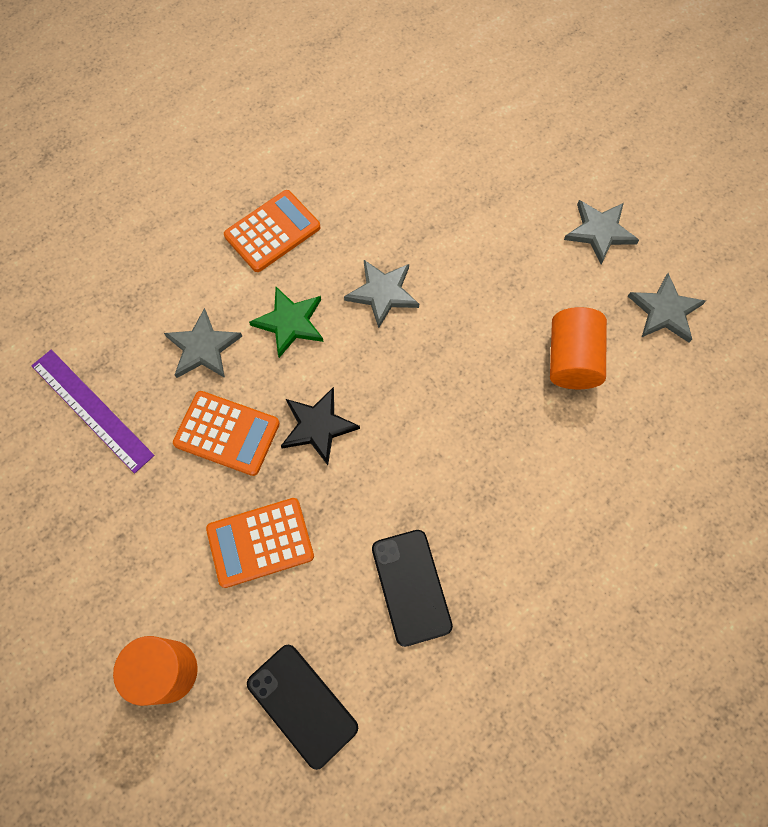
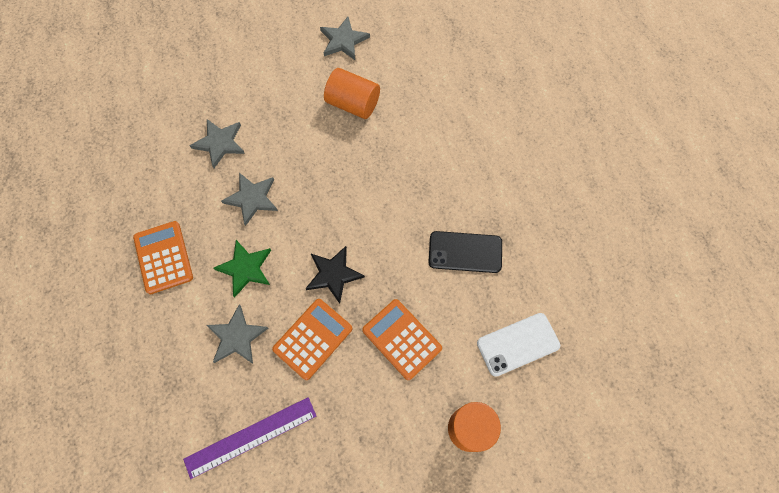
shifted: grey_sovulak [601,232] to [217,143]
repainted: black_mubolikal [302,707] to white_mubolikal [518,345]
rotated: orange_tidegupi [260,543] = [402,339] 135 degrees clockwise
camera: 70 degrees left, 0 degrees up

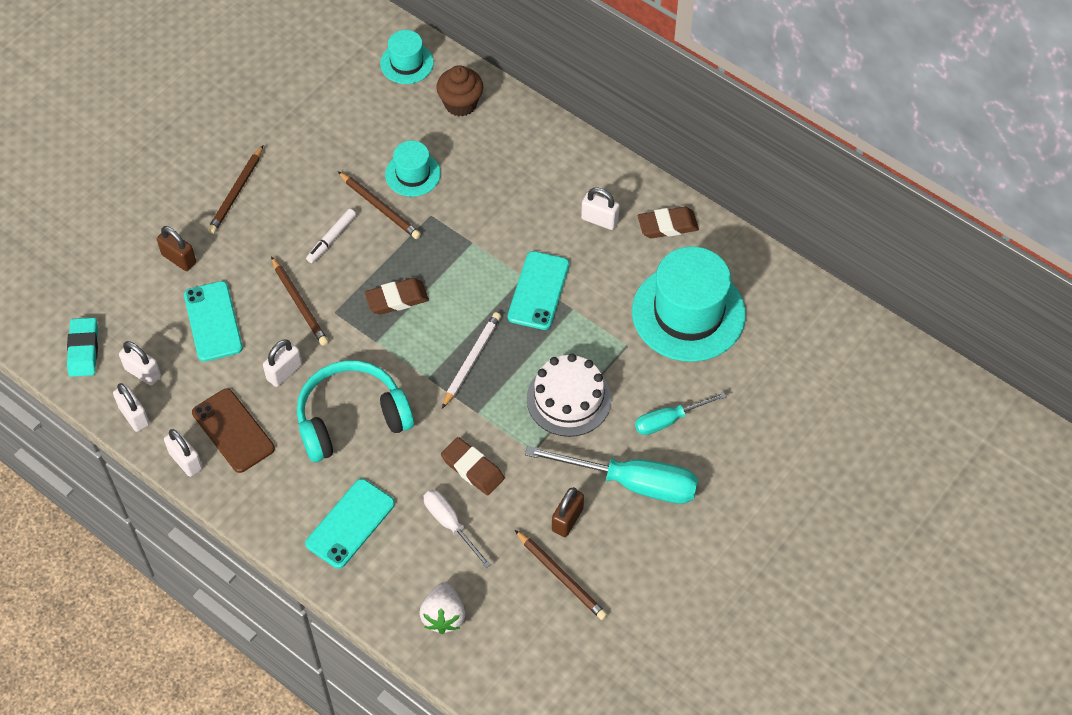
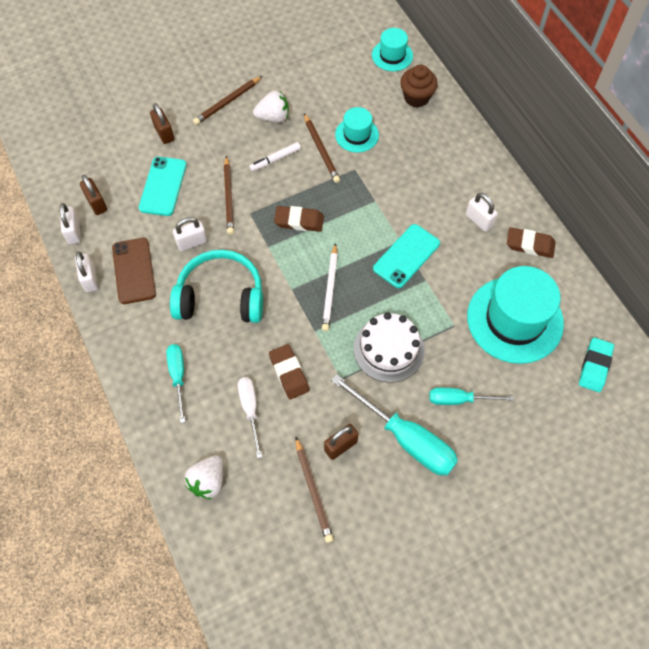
new: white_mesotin [271,107]
shifted: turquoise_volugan [82,347] to [596,364]
swapped: turquoise_mubolikal [350,524] to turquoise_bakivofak [176,383]
repainted: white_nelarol [140,363] to brown_nelarol [93,195]
rotated: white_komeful [471,360] = [330,287] 135 degrees clockwise
camera: 25 degrees right, 5 degrees up

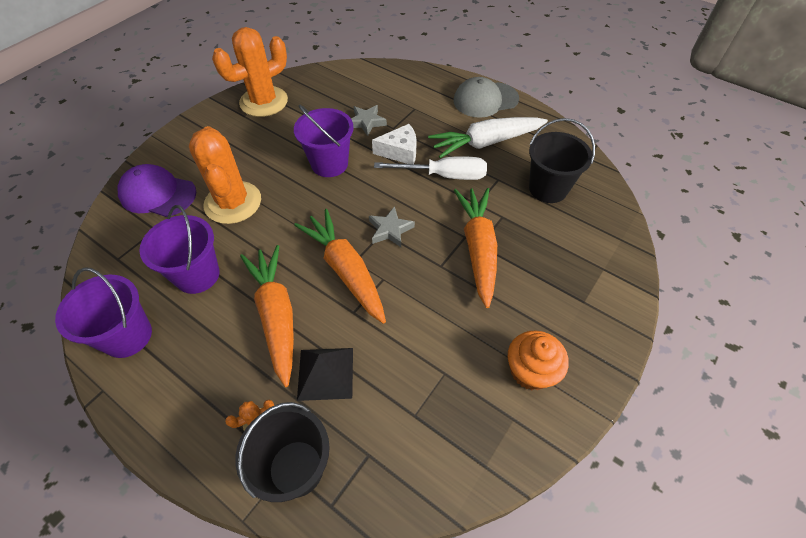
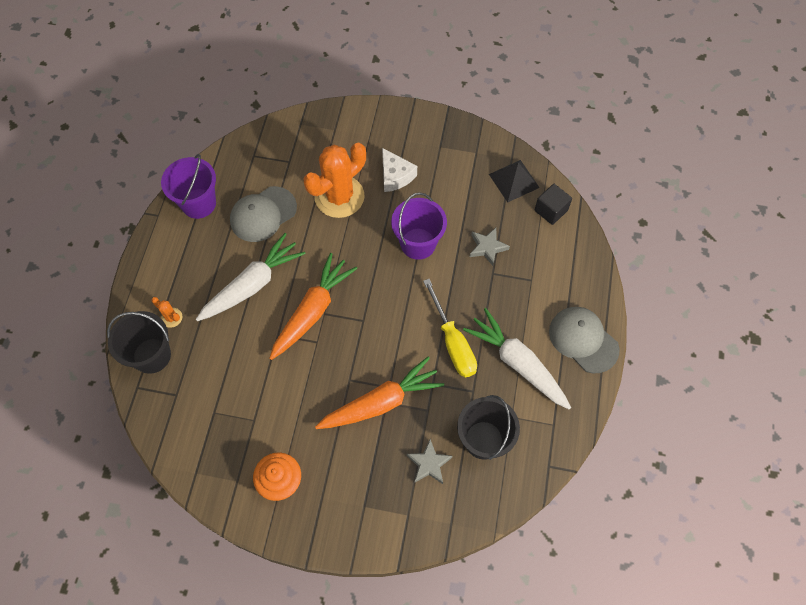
gone: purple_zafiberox [156,190]; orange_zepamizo [250,72]
new: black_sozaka [553,204]
shifted: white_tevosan [394,144] to [399,170]; grey_sovulak [392,226] to [429,461]; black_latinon [325,374] to [514,181]
swapped: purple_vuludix [179,249] to grey_zafiberox [263,214]
repainted: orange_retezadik [267,316] to white_retezadik [251,277]; white_bakivofak [430,168] to yellow_bakivofak [450,328]
camera: 65 degrees right, 10 degrees up

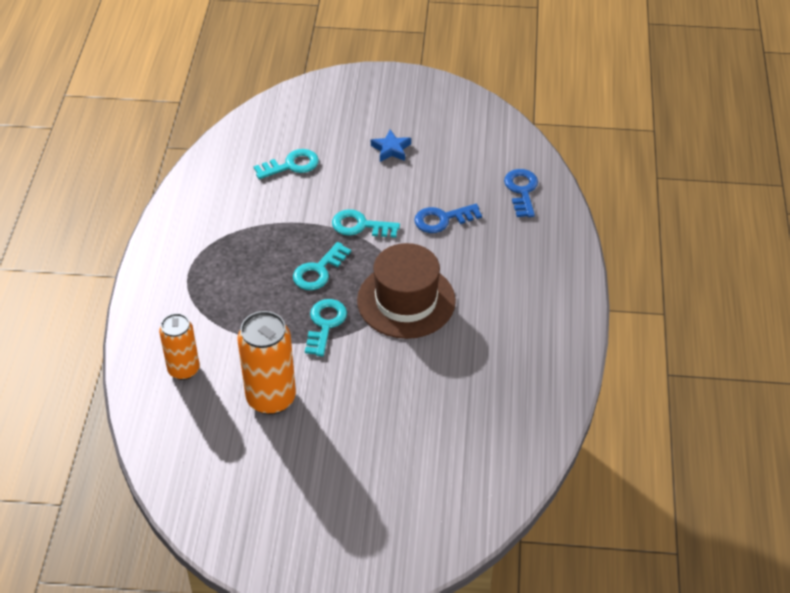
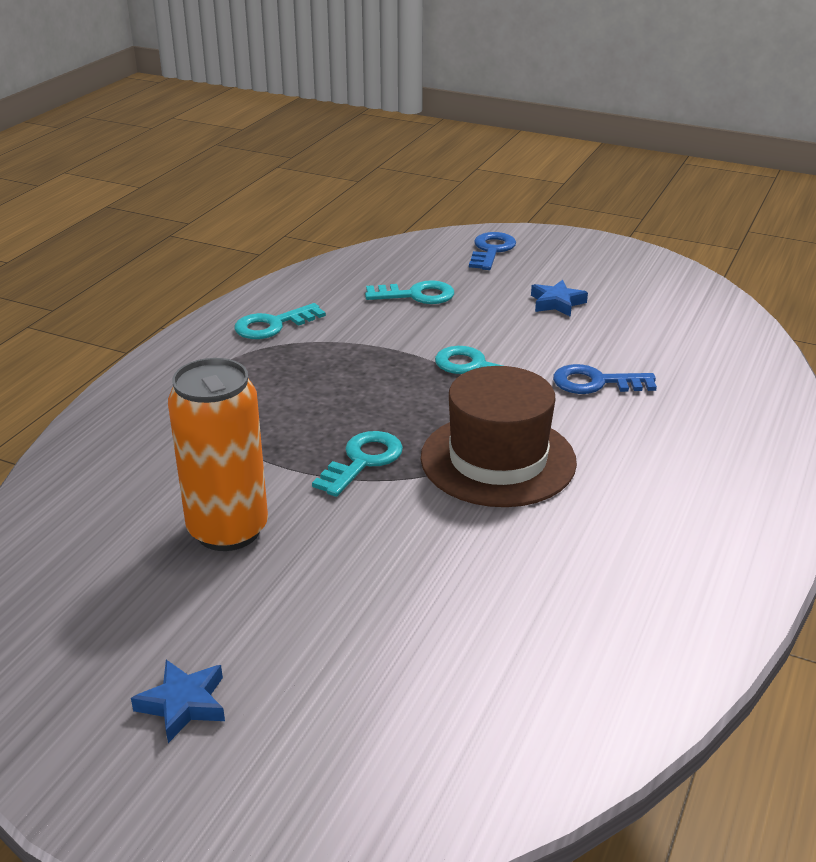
gone: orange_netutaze [179,346]
new: blue_sovulak [178,701]
shifted: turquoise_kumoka [322,266] to [280,321]; blue_kumoka [521,193] to [492,251]
camera: 20 degrees right, 15 degrees down

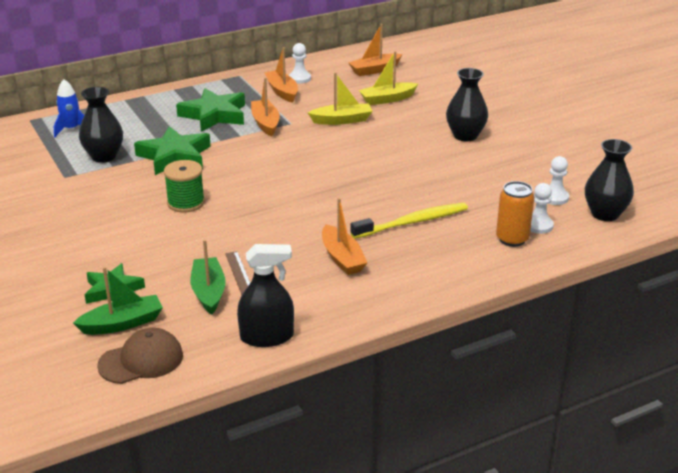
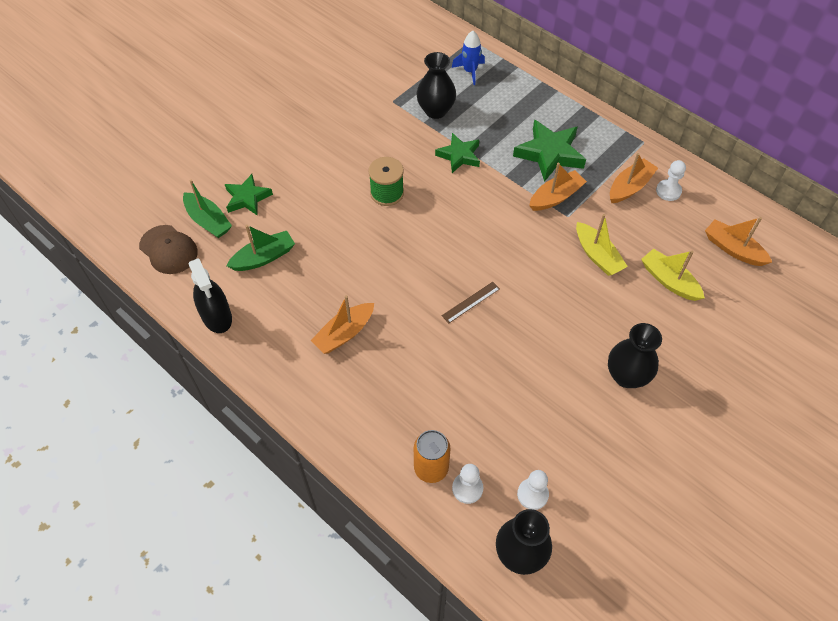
gone: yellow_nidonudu [409,221]
shifted: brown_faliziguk [237,273] to [471,302]
scaled: green_sovulak [172,150] = [457,153] x0.65
camera: 70 degrees right, 25 degrees up

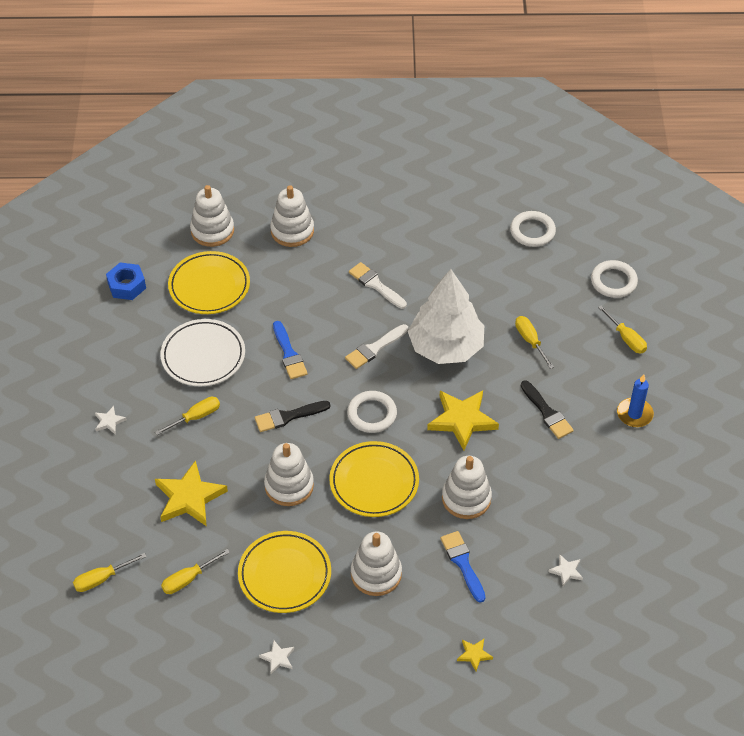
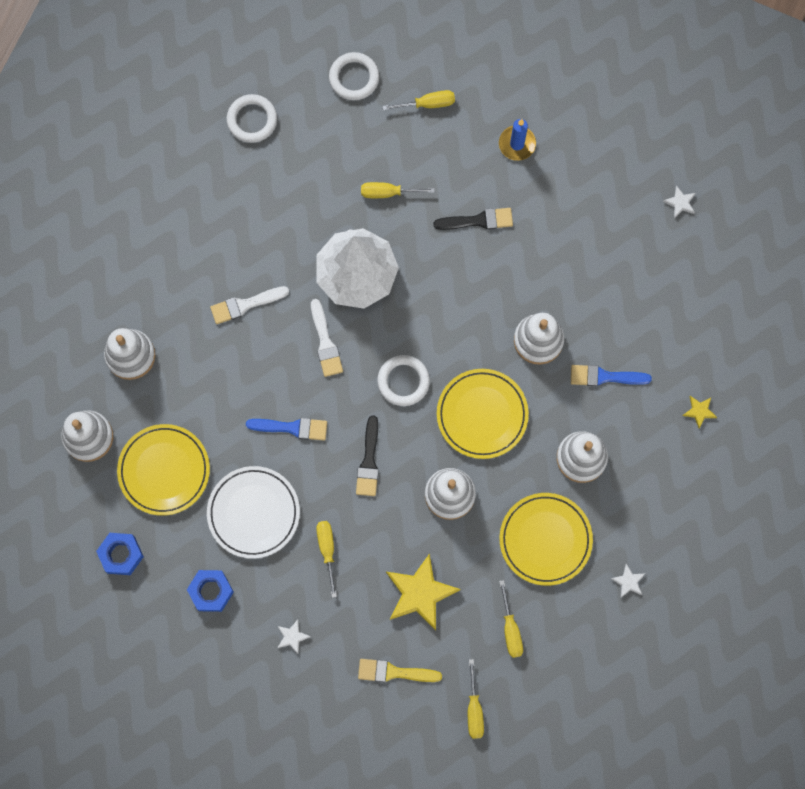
gone: yellow_sovulak [463,420]
new: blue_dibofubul [210,591]; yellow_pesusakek [400,670]
shifted: white_sovulak [566,570] to [679,201]
camera: 65 degrees left, 25 degrees up

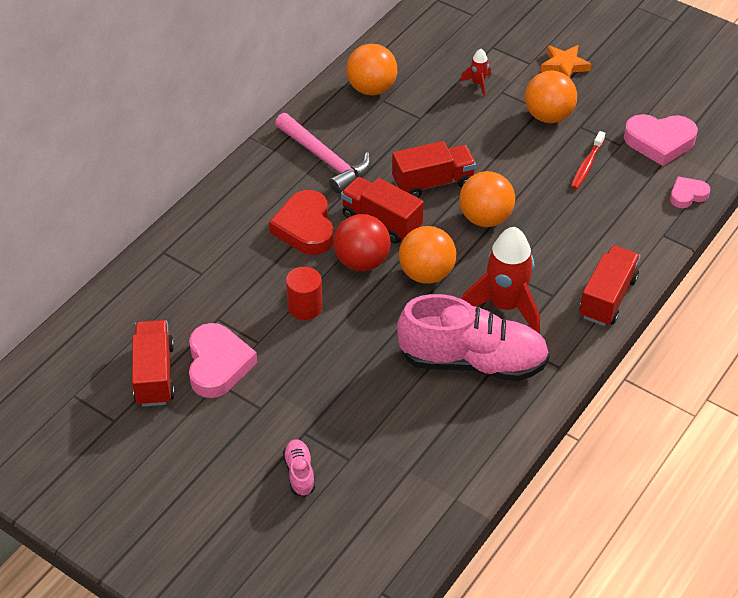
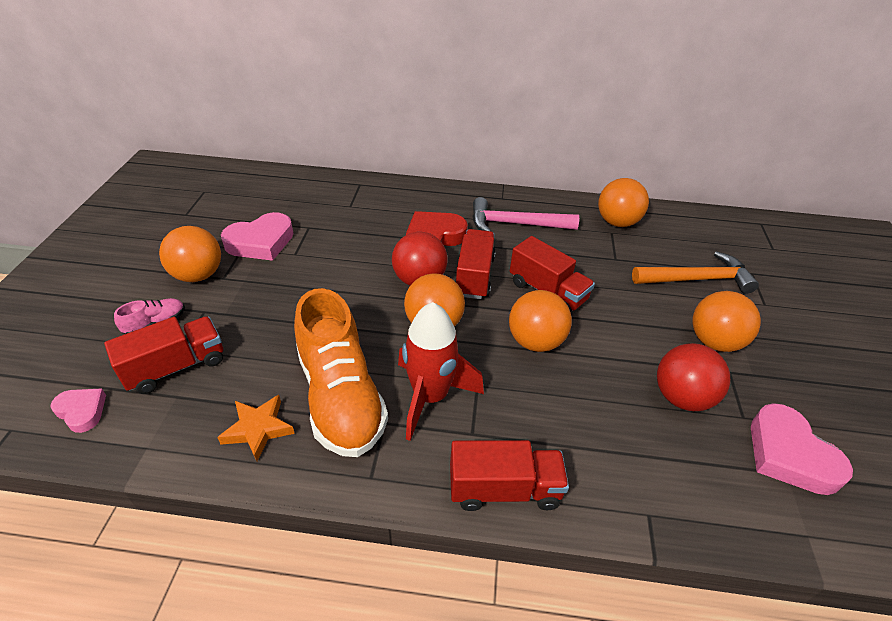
gone: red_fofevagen [304,293]
new: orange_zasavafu [190,254]
shifted: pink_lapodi [690,192] to [78,410]; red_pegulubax [153,363] to [163,355]; orange_sovulak [566,61] to [256,428]
swapped: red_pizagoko [475,72] to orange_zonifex [695,272]; red_nidonudu [588,160] to red_zasavafu [693,377]
repainted: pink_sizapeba [473,337] to orange_sizapeba [341,372]
rotated: pink_zonifex [323,153] = [525,214] 75 degrees clockwise
camera: 60 degrees right, 5 degrees down

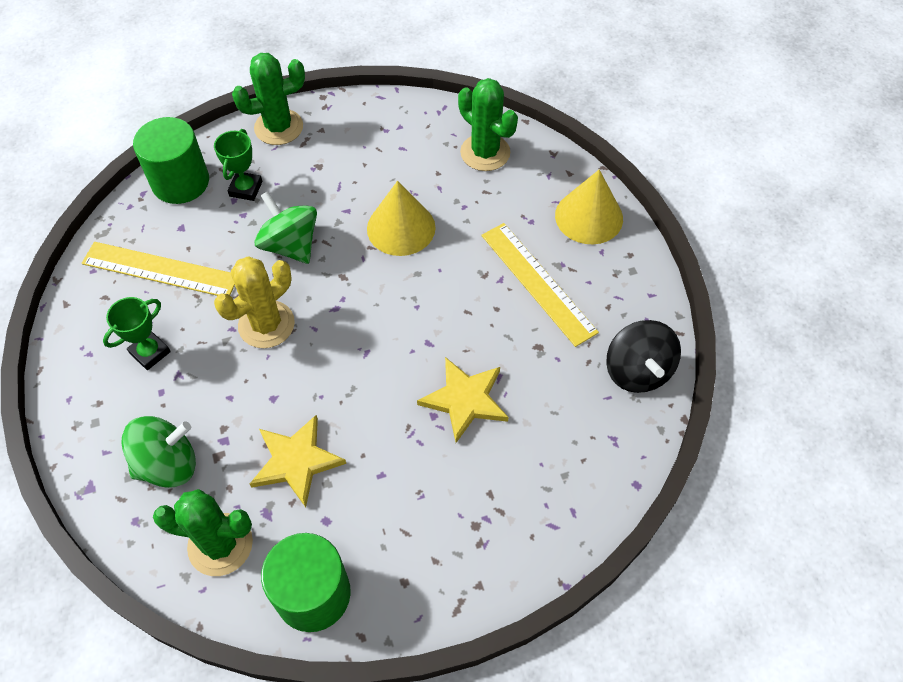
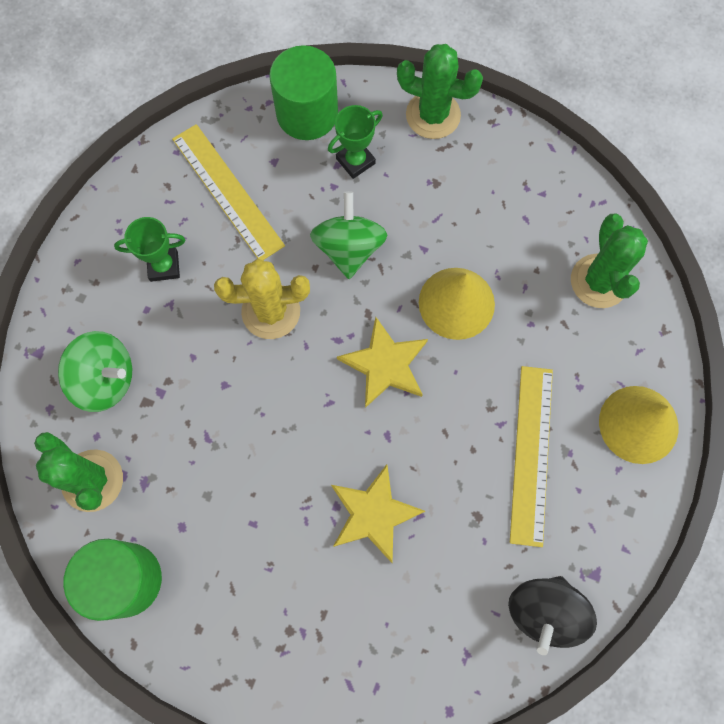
shifted: yellow_sovulak [298,461] to [382,362]
camera: 40 degrees right, 15 degrees up

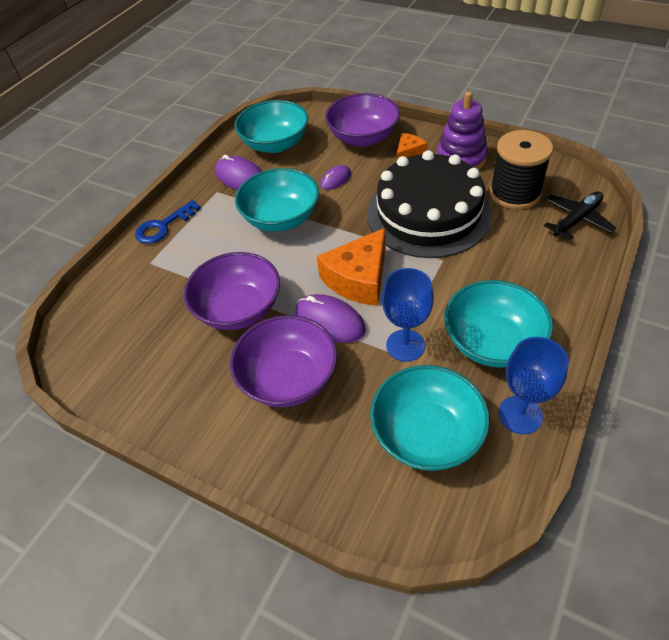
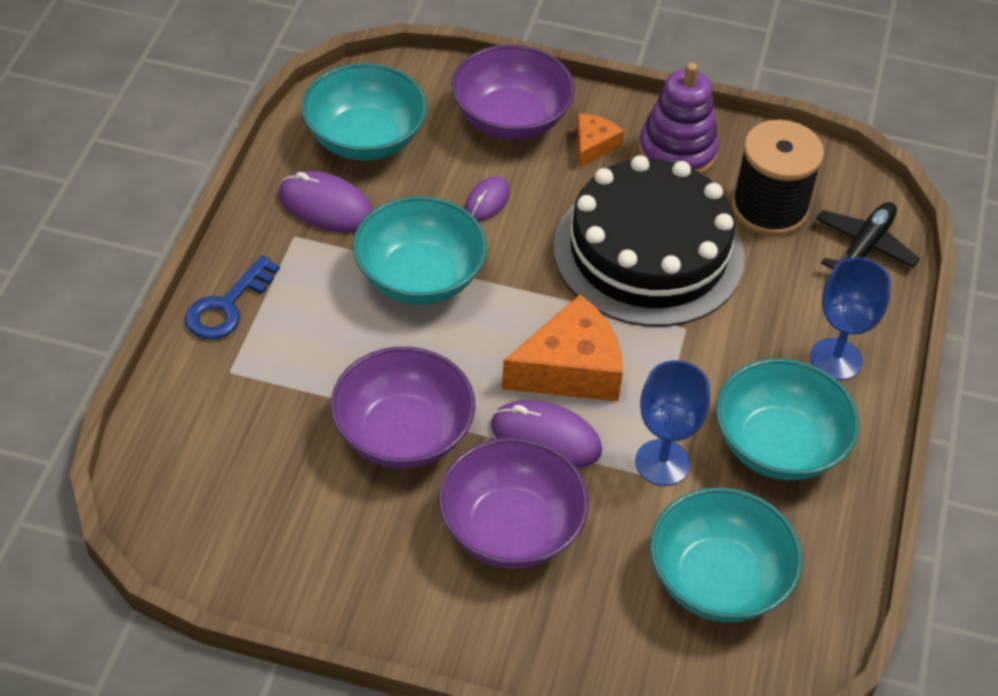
shifted: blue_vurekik [533,385] to [850,318]
rotated: orange_tevosan [351,267] = [562,347] 135 degrees counterclockwise
camera: 20 degrees left, 0 degrees up

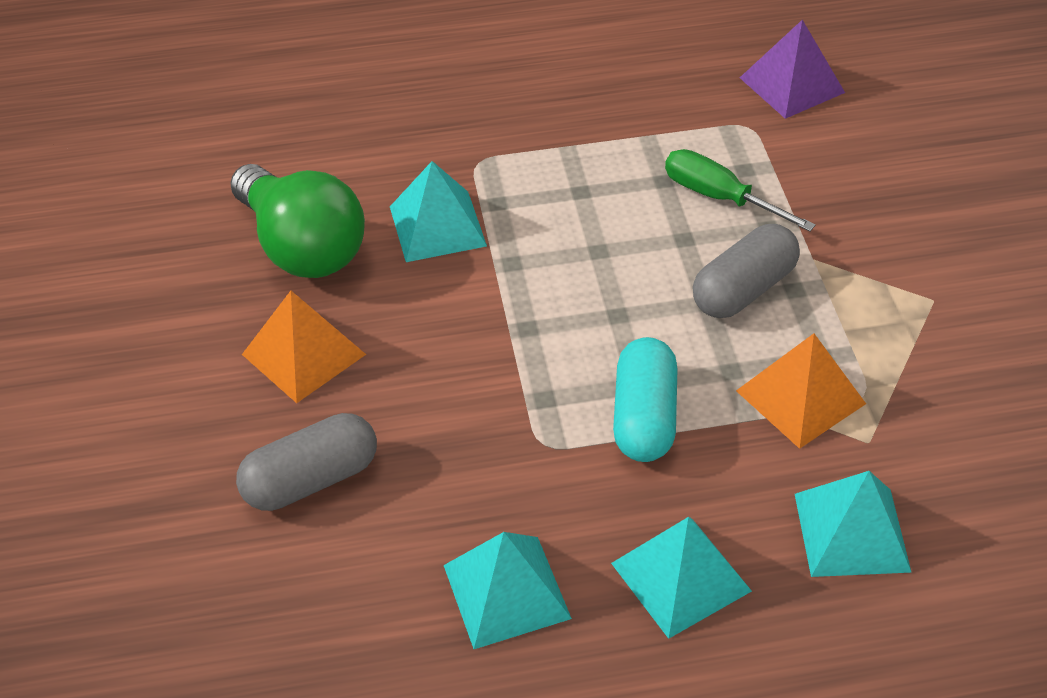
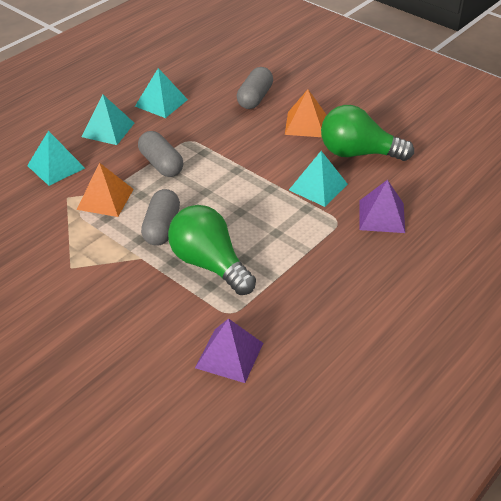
new: purple_latinon [382,206]
swapped: green_bakivofak [740,190] to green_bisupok [212,250]
repainted: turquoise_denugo [645,399] to grey_denugo [160,154]
camera: 140 degrees right, 5 degrees down

